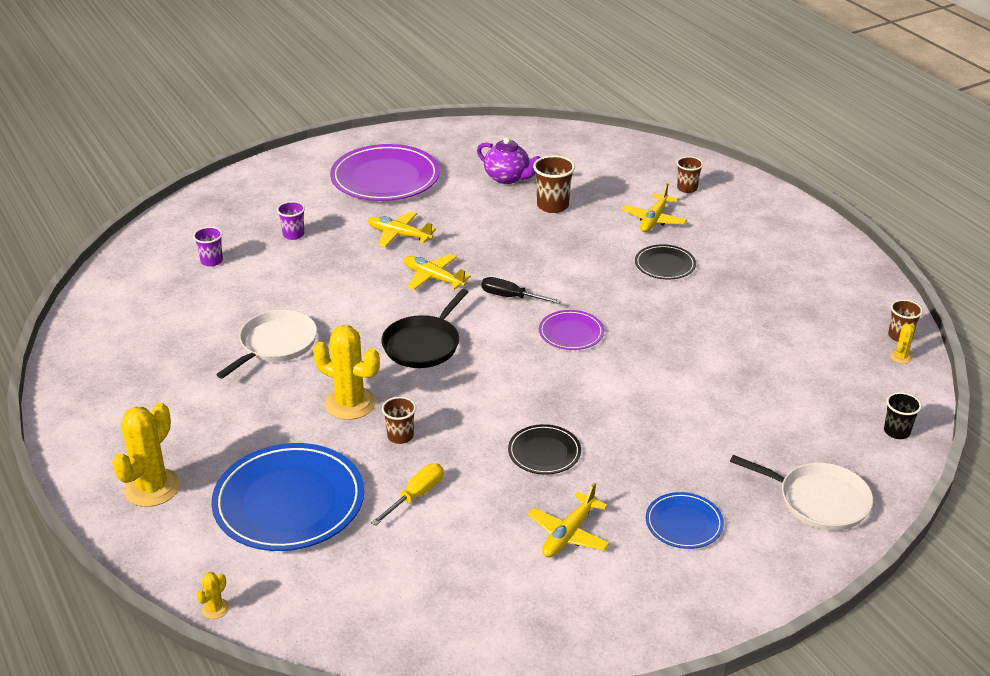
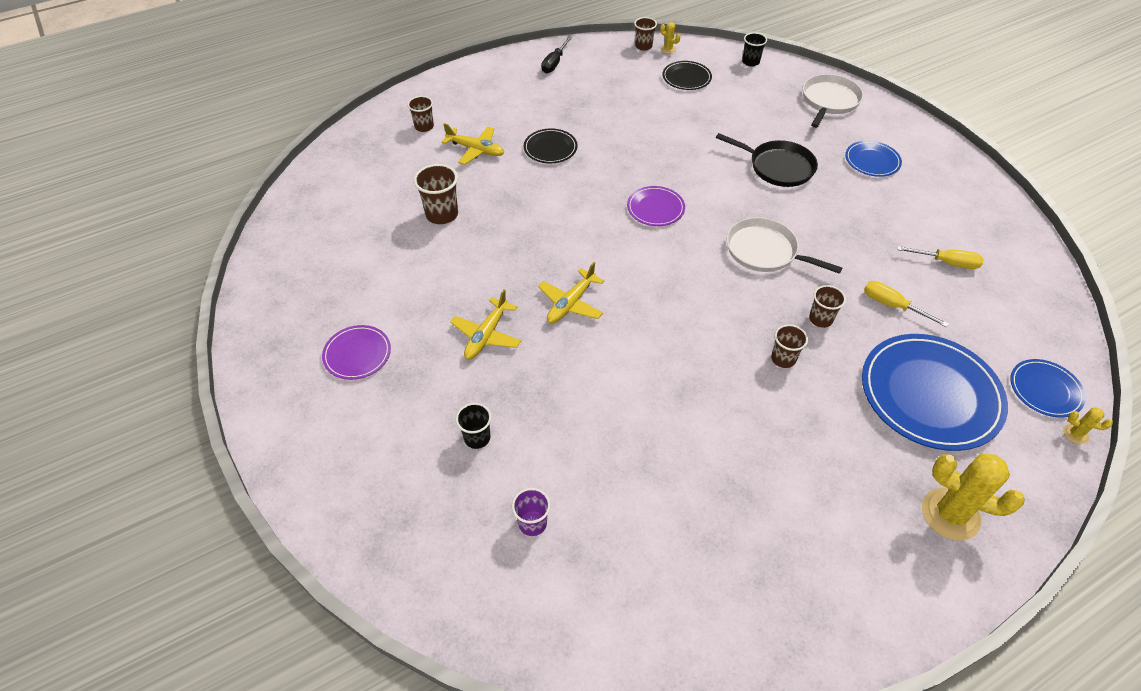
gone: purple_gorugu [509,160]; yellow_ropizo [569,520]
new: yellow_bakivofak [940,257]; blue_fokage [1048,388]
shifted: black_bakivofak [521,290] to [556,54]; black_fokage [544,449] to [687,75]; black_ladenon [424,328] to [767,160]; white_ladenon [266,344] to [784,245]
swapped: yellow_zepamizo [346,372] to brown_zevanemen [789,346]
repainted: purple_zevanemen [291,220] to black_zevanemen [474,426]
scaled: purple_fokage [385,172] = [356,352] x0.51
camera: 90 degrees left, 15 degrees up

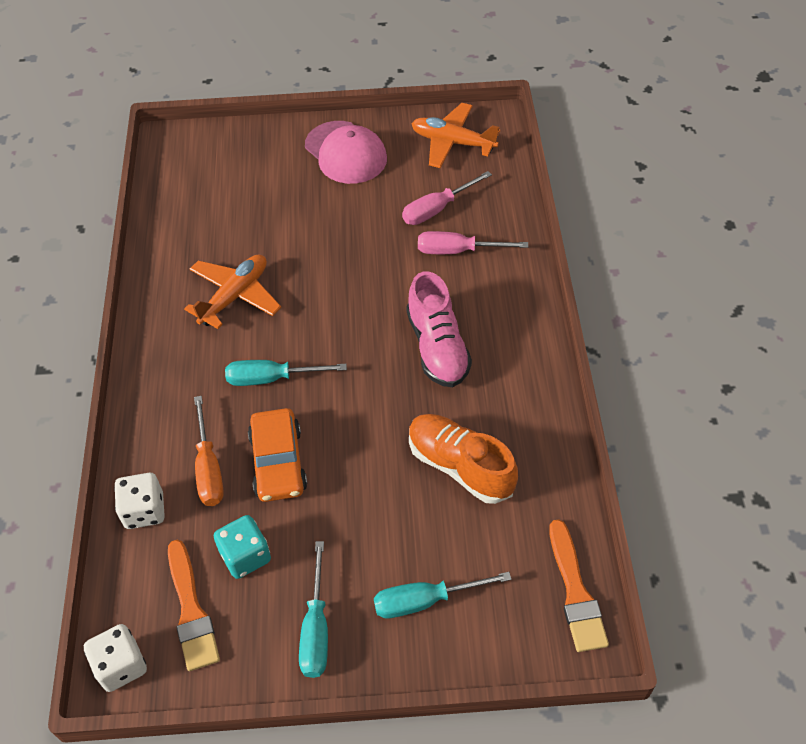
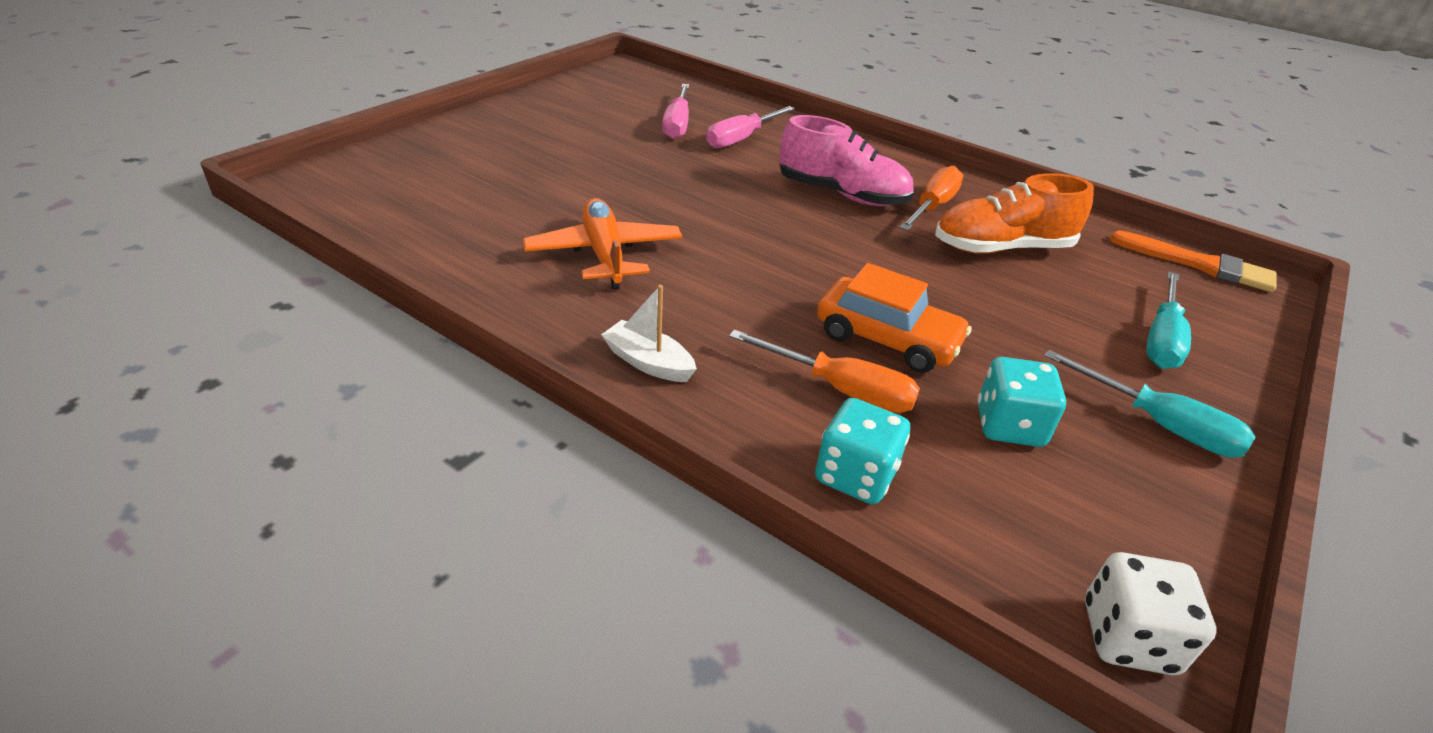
gone: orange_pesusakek [194,605]; turquoise_bakivofak [286,373]; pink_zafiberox [346,152]; orange_ropizo [455,135]
new: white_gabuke [649,333]; orange_bakivofak [931,198]
repainted: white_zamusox [139,501] to turquoise_zamusox [862,451]
camera: 55 degrees left, 15 degrees down

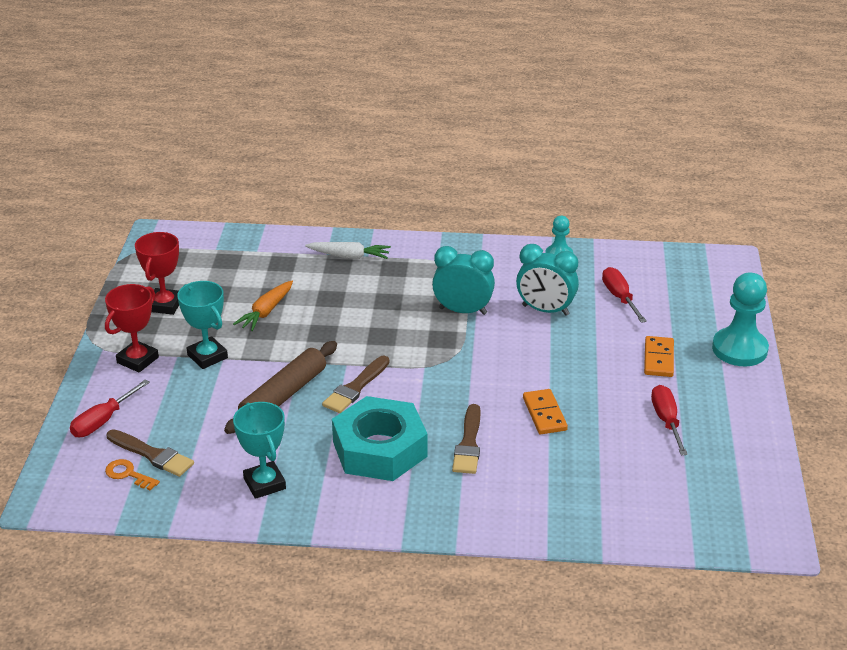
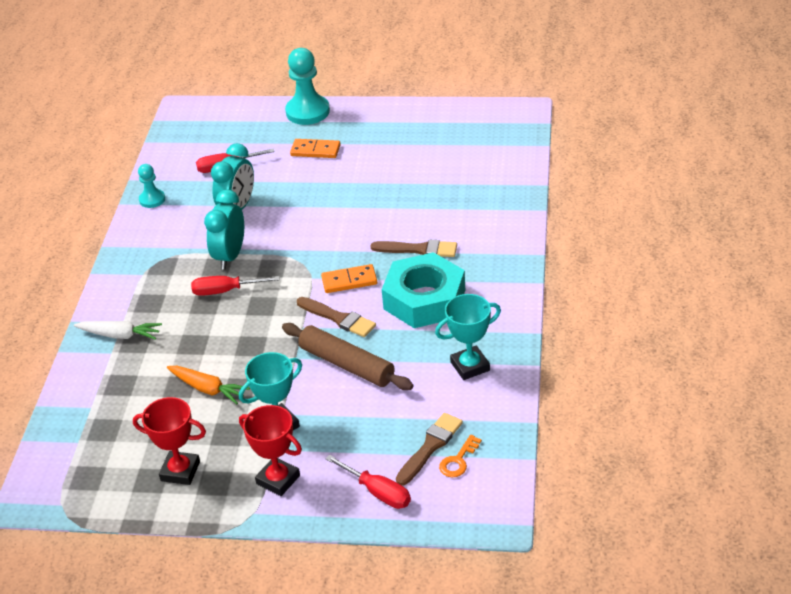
shifted: red_bakivofak [669,420] to [235,286]; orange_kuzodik [545,411] to [349,278]
rotated: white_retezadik [348,250] = [118,330] 90 degrees clockwise
camera: 85 degrees left, 5 degrees up

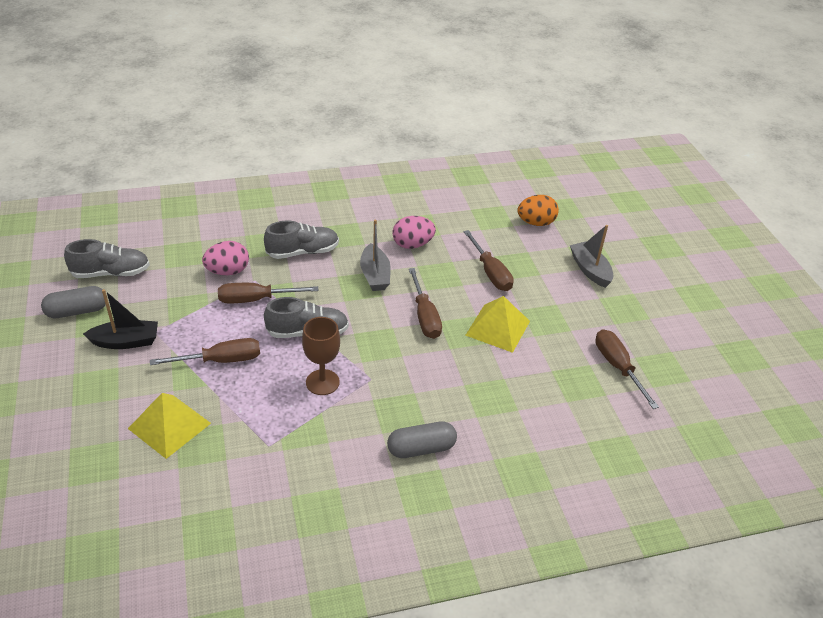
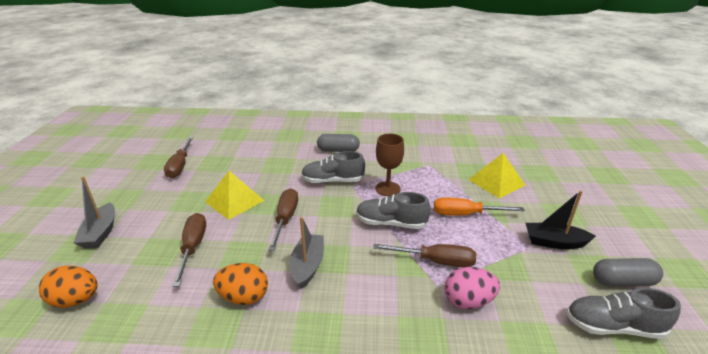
shifted: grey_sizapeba [301,239] to [333,167]
repainted: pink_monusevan [414,232] to orange_monusevan [240,284]; brown_bakivofak [205,351] to orange_bakivofak [479,206]
camera: 160 degrees left, 10 degrees down

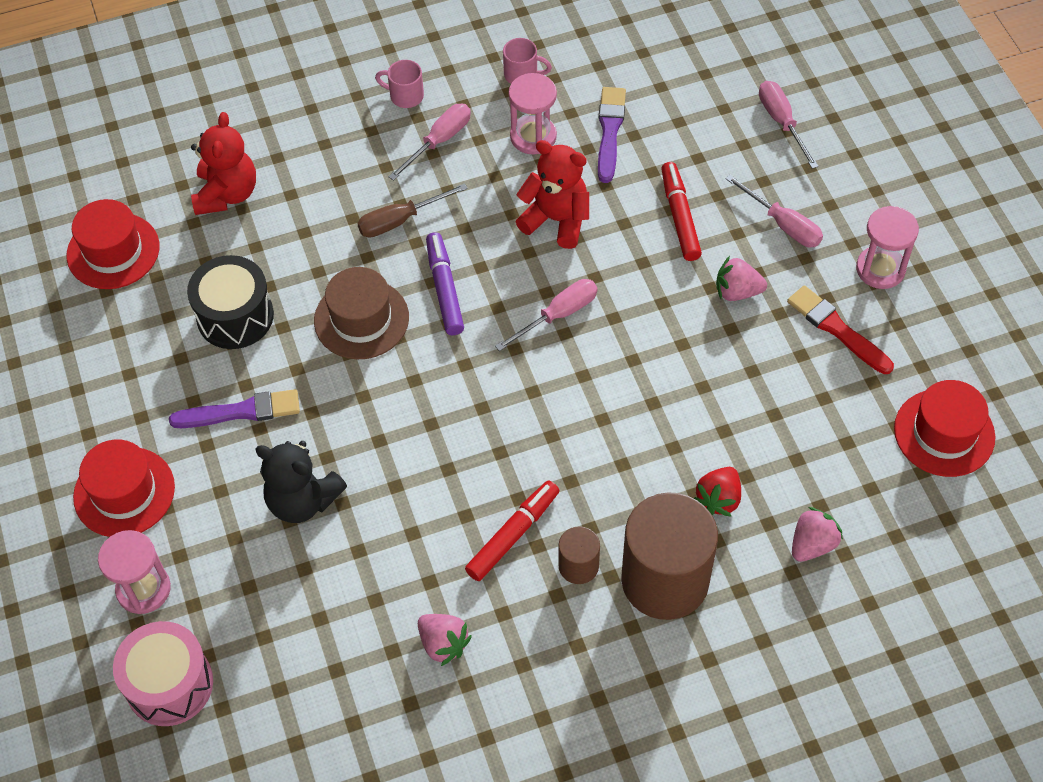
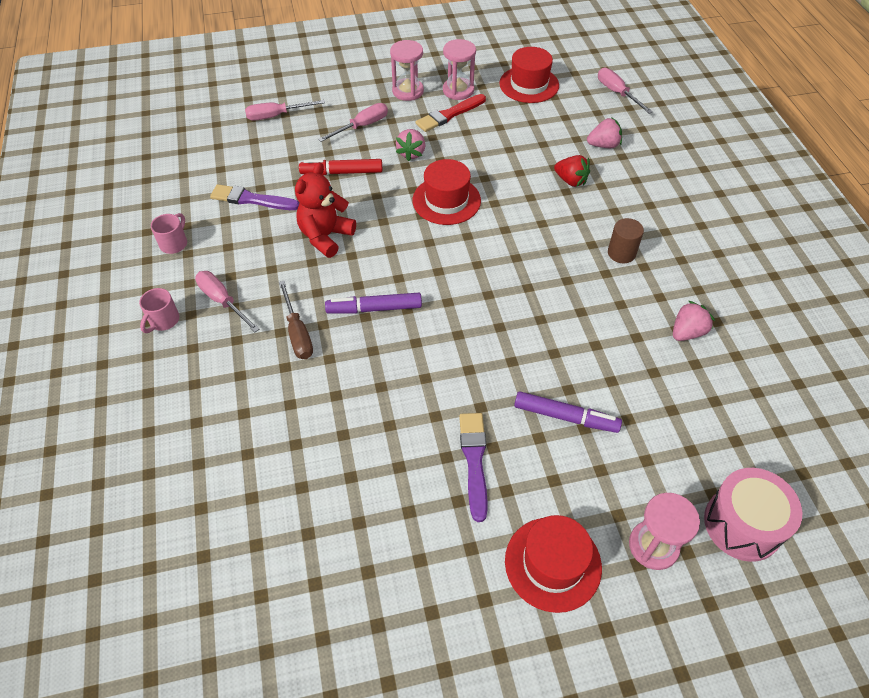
gone: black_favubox [230,302]; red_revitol [223,163]; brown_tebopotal [361,313]; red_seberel [512,530]; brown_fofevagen [669,556]
shifted: red_tebopotal [113,244] to [447,192]; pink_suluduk [533,113] to [459,69]; pink_bakivofak [546,315] to [625,91]
swapped: black_revitol [301,482] to purple_seberel [568,412]
rotated: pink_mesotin [817,534] = [604,132] 120 degrees clockwise
camera: 85 degrees left, 5 degrees down

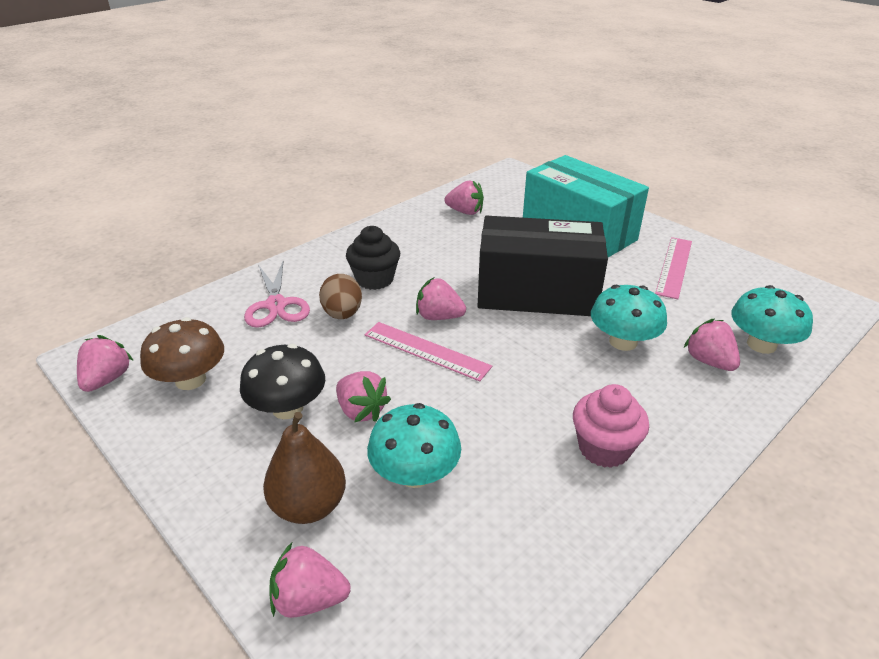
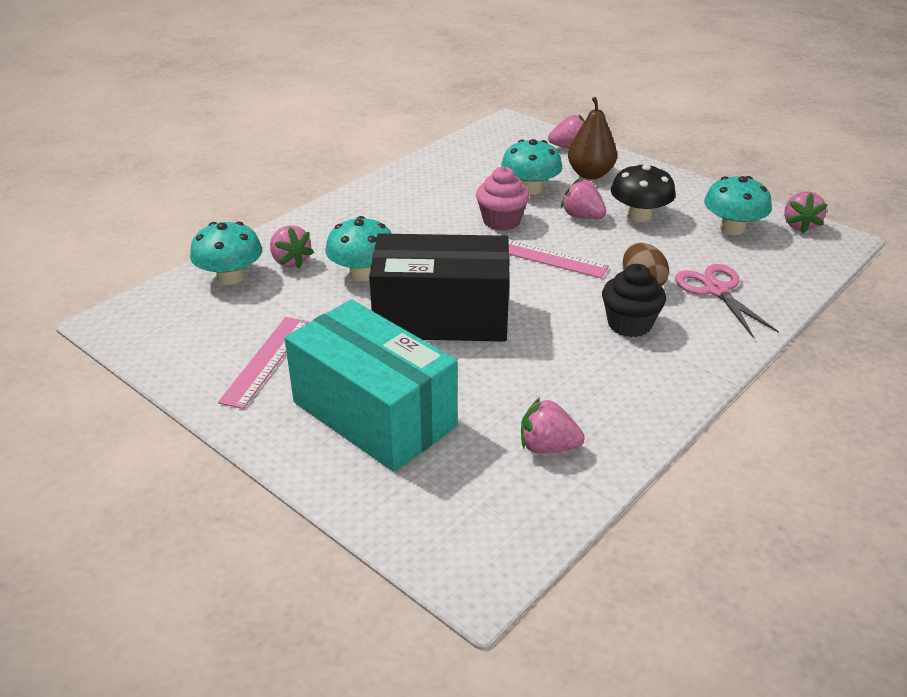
gone: pink_mesotin [441,298]
shifted: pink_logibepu [611,426] to [503,198]
repainted: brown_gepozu [182,353] to turquoise_gepozu [738,205]
camera: 175 degrees right, 0 degrees up

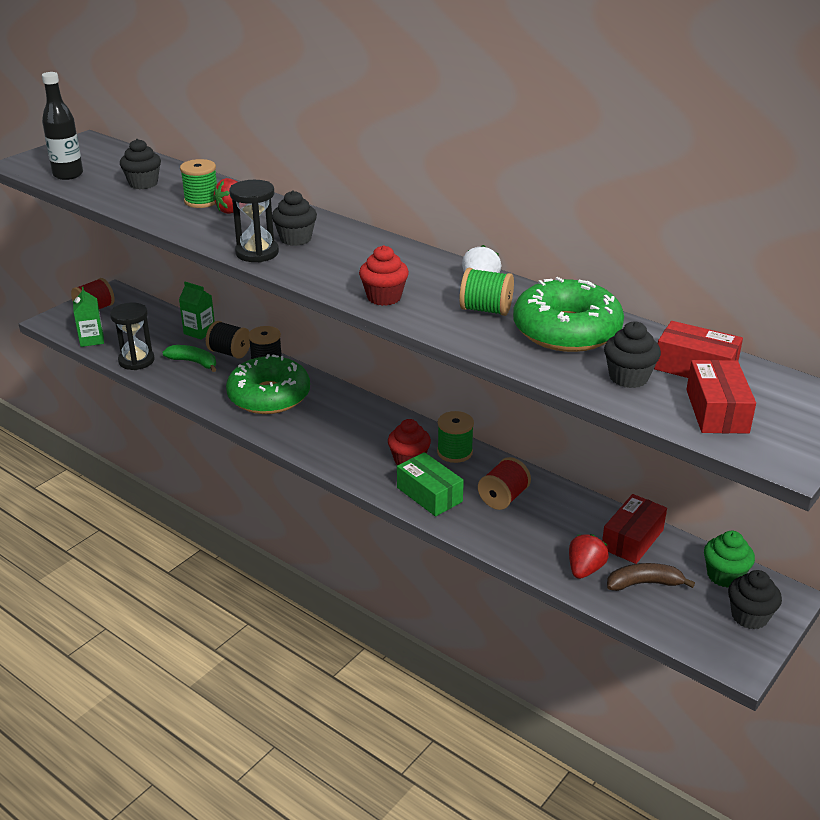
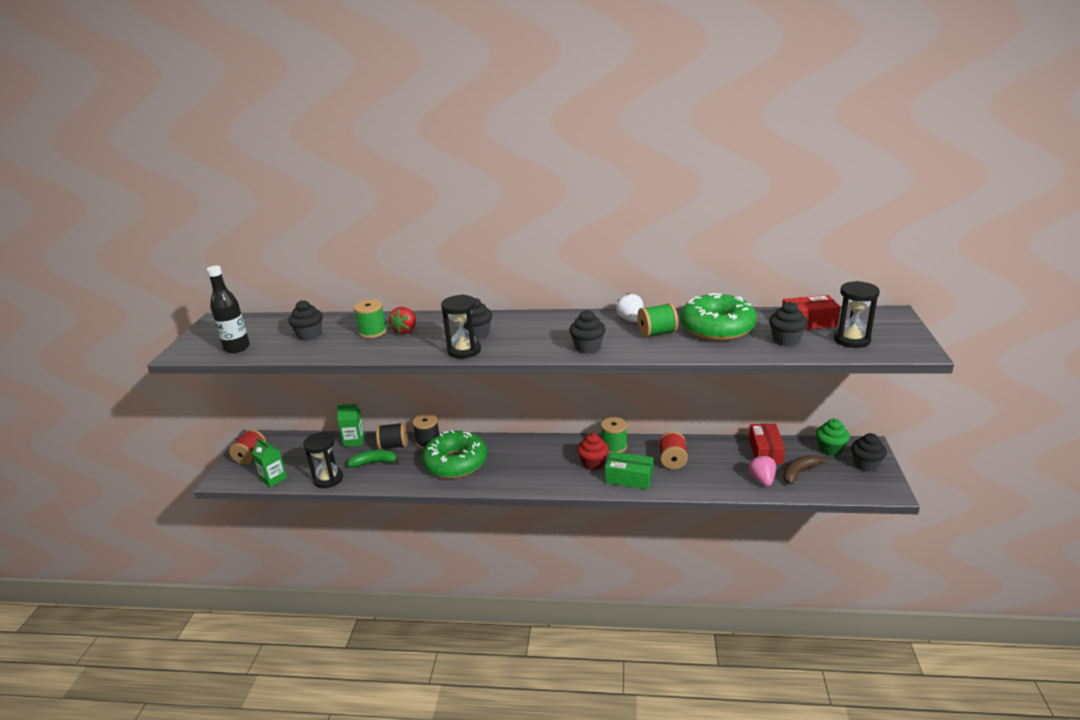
swapped: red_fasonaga [721,396] to black_suluduk [857,314]
repainted: red_logibepu [384,275] to black_logibepu [587,332]; red_mesotin [589,556] to pink_mesotin [762,470]
camera: 30 degrees left, 5 degrees down

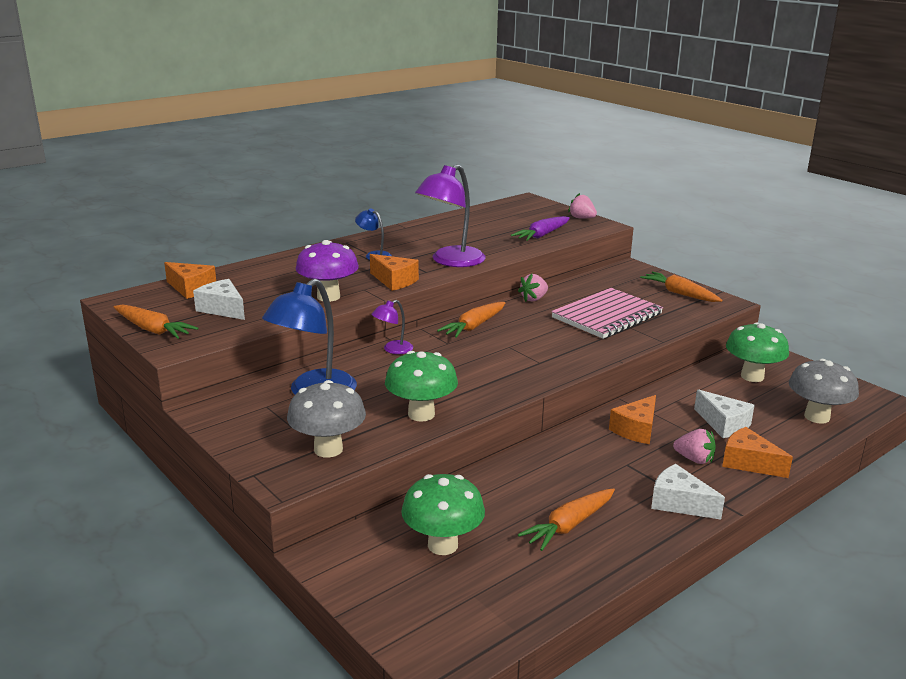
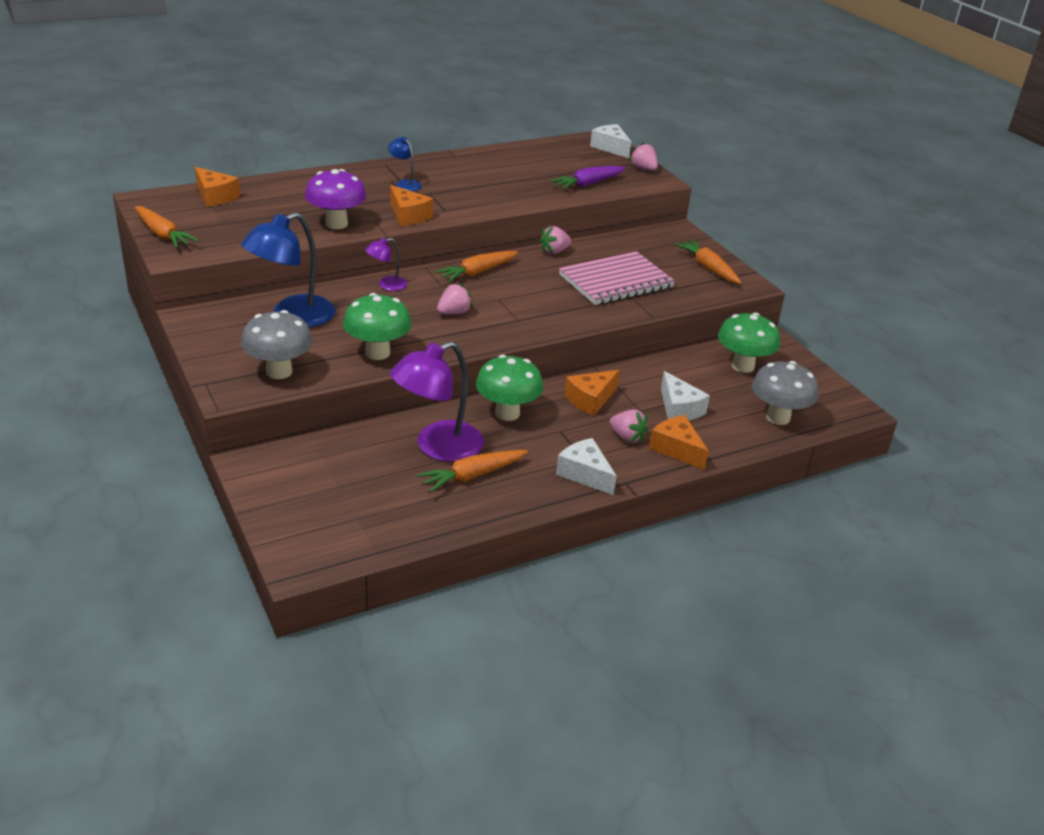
new: pink_mesotin [455,299]
shifted: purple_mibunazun [450,215] to [437,401]; green_gepozu [443,514] to [509,388]; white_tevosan [219,299] to [610,141]
camera: 10 degrees right, 10 degrees up

